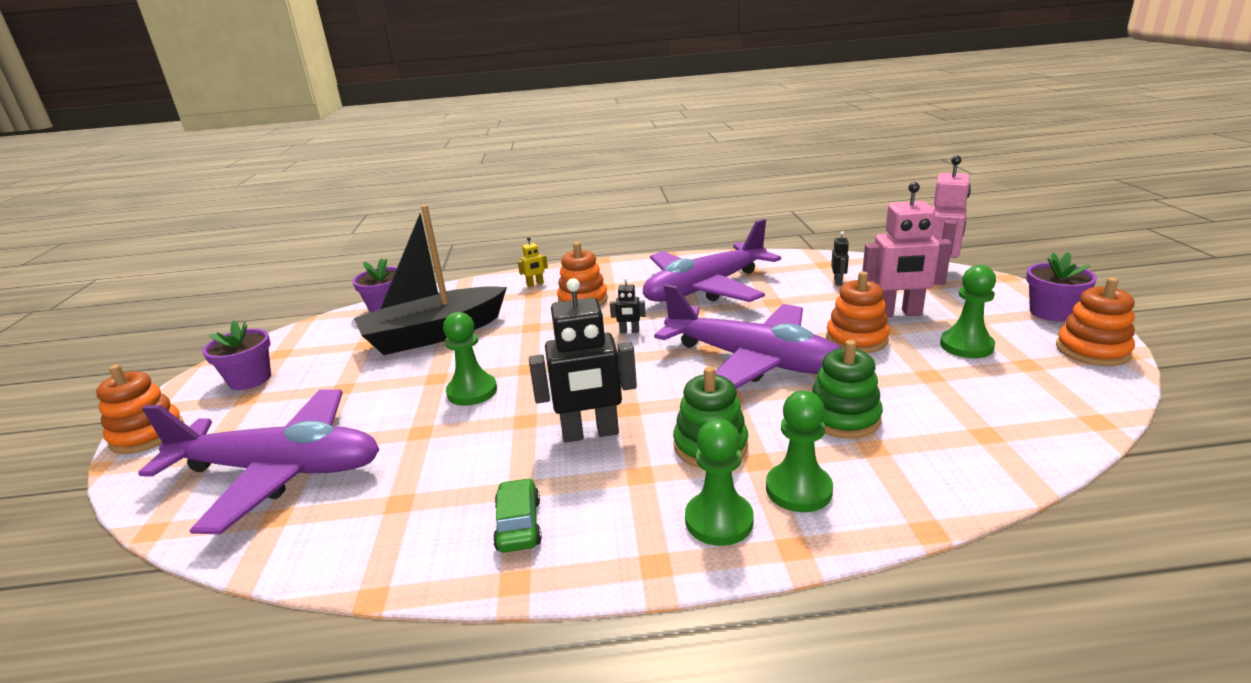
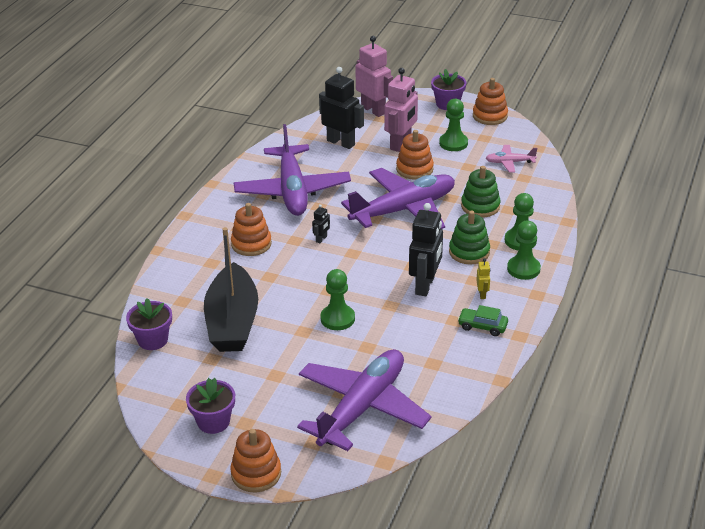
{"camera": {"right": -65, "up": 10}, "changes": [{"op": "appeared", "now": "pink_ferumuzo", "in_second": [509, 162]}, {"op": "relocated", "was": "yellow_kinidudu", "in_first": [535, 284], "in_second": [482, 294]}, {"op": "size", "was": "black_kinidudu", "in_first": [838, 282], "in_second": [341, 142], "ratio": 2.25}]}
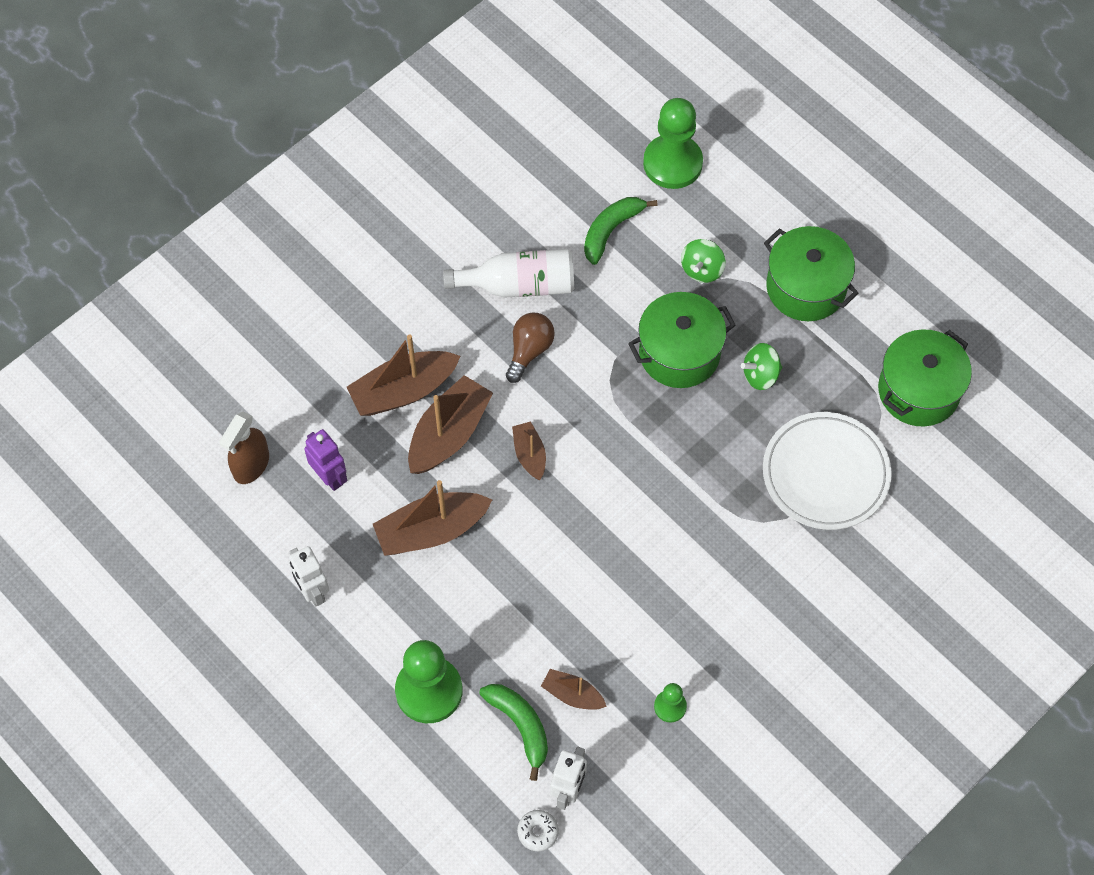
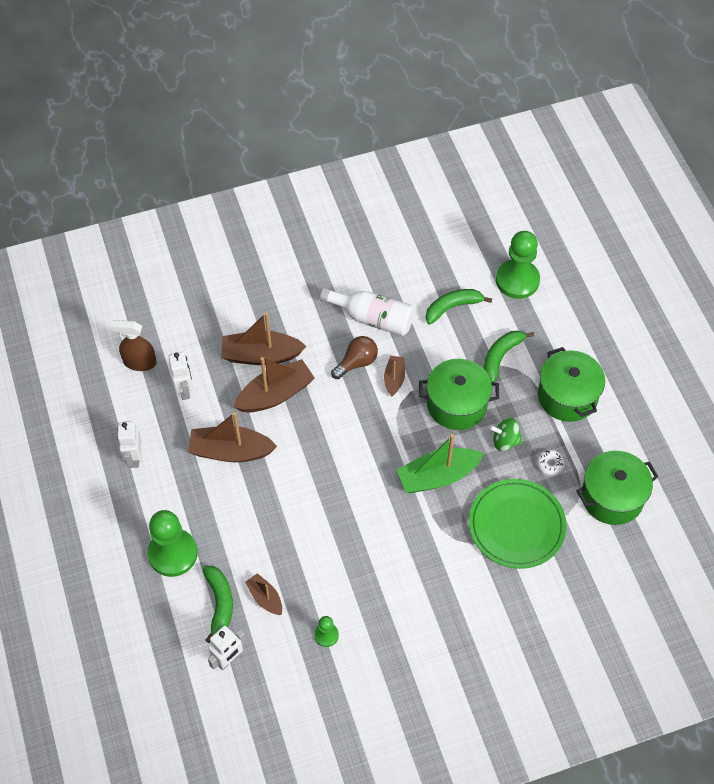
{"camera": {"right": 25, "up": -5}, "changes": [{"op": "appeared", "now": "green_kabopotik", "in_second": [437, 476]}, {"op": "relocated", "was": "brown_kabopotik", "in_first": [529, 454], "in_second": [394, 379]}, {"op": "relocated", "was": "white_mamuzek", "in_first": [538, 832], "in_second": [550, 464]}, {"op": "exchanged", "was": "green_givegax", "now": "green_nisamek", "in_first": [702, 270], "in_second": [501, 356]}, {"op": "colour", "was": "purple_kinidudu", "now": "white_kinidudu", "in_first": [330, 477], "in_second": [184, 390]}, {"op": "colour", "was": "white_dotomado", "now": "green_dotomado", "in_first": [825, 473], "in_second": [516, 525]}, {"op": "spun", "was": "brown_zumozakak", "in_first": [251, 465], "in_second": [139, 362], "clockwise": 45}]}
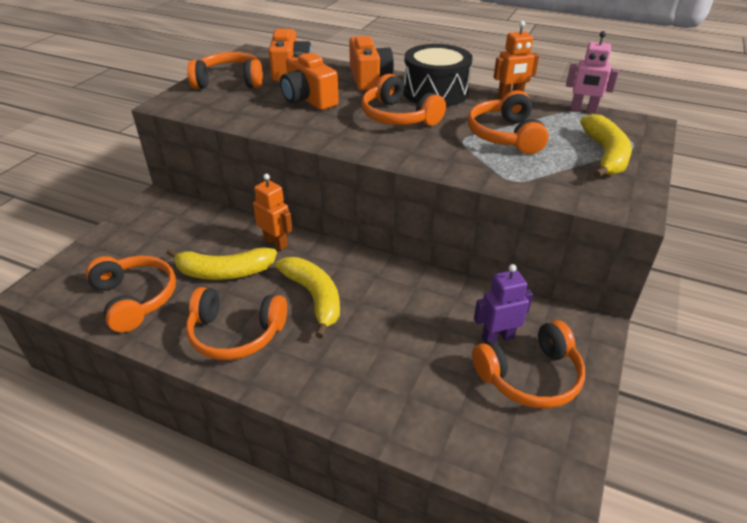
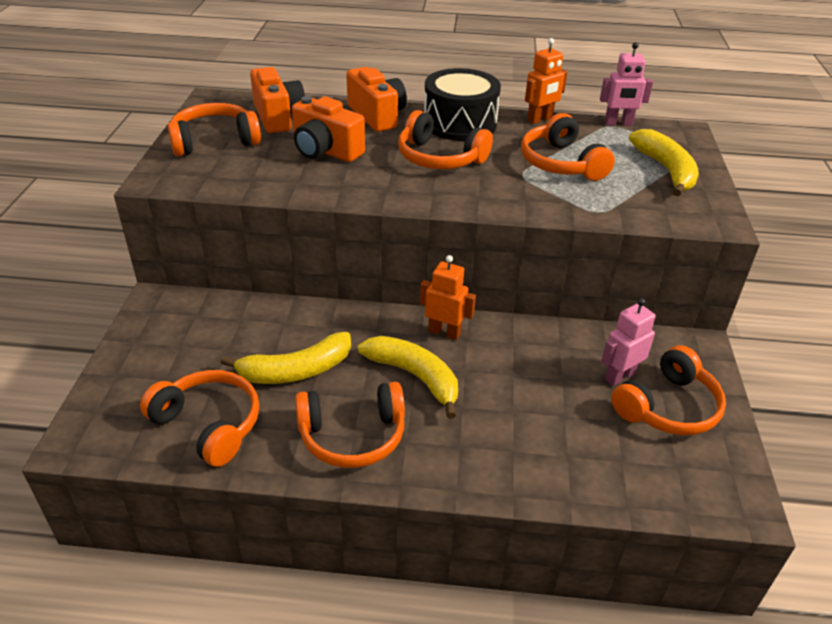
{"camera": {"right": -20, "up": 0}, "changes": [{"op": "relocated", "was": "orange_kinidudu", "in_first": [276, 242], "in_second": [444, 332]}, {"op": "colour", "was": "purple_kinidudu", "now": "pink_kinidudu", "in_first": [497, 337], "in_second": [619, 376]}]}
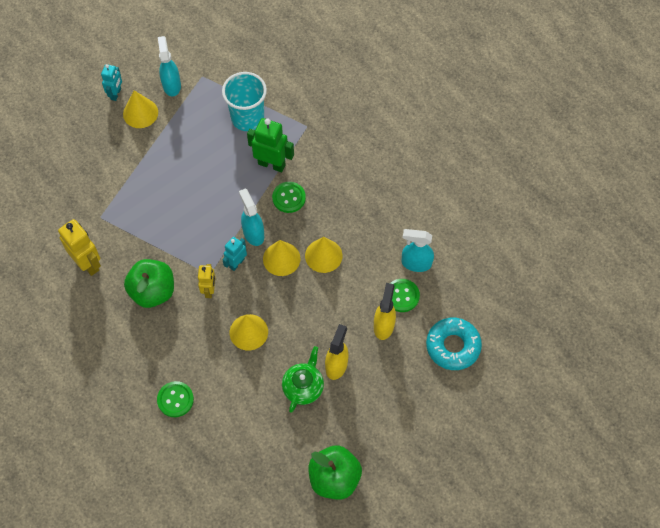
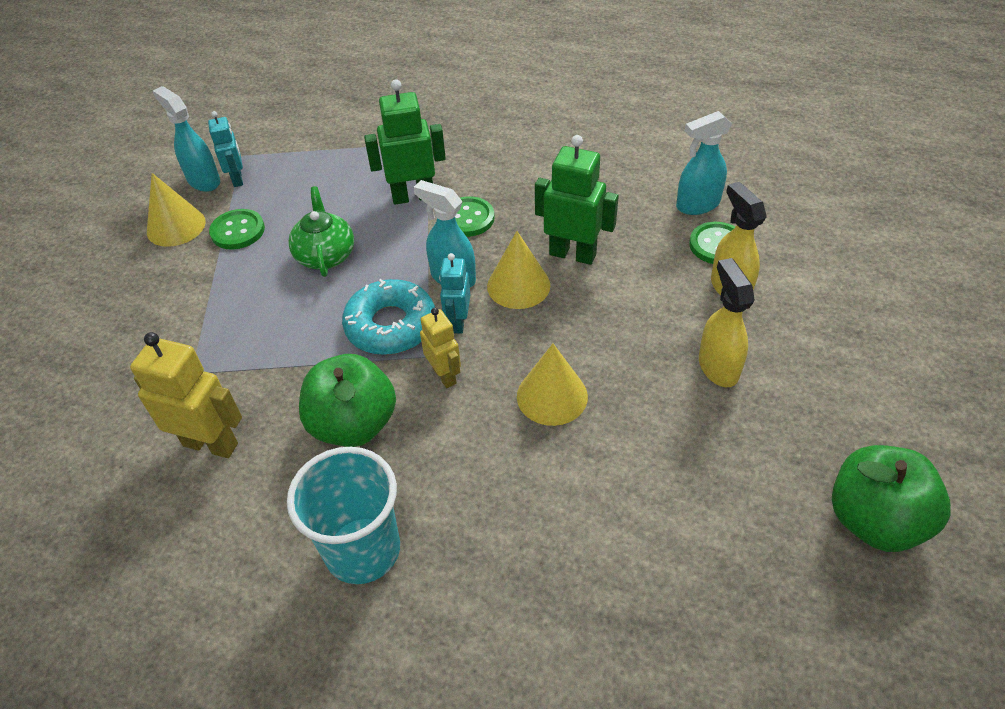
{"camera": {"right": -30, "up": -15}, "changes": [{"op": "relocated", "was": "turquoise_kinidudu", "in_first": [116, 94], "in_second": [237, 179]}, {"op": "relocated", "was": "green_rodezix", "in_first": [175, 399], "in_second": [238, 231]}, {"op": "relocated", "was": "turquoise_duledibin", "in_first": [247, 118], "in_second": [363, 550]}, {"op": "relocated", "was": "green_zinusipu", "in_first": [303, 387], "in_second": [325, 255]}, {"op": "relocated", "was": "turquoise_mamuzek", "in_first": [453, 346], "in_second": [391, 325]}, {"op": "exchanged", "was": "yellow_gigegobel", "now": "green_kinidudu", "in_first": [323, 255], "in_second": [572, 254]}]}
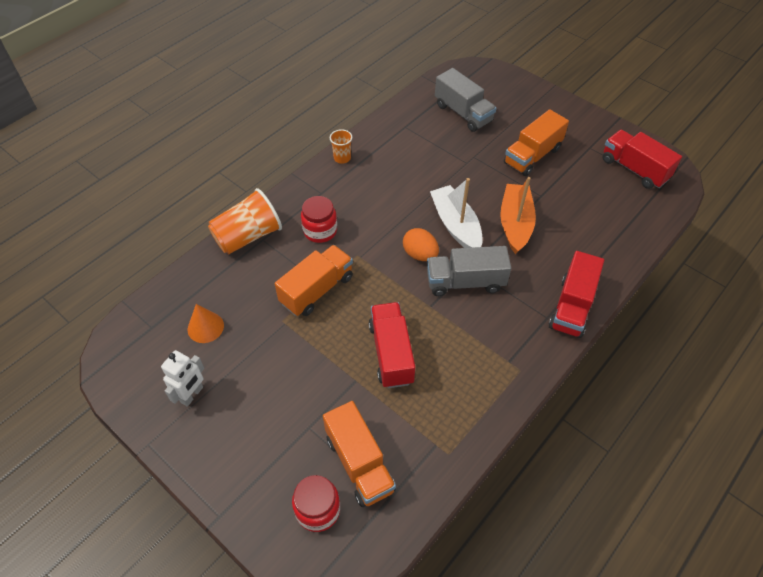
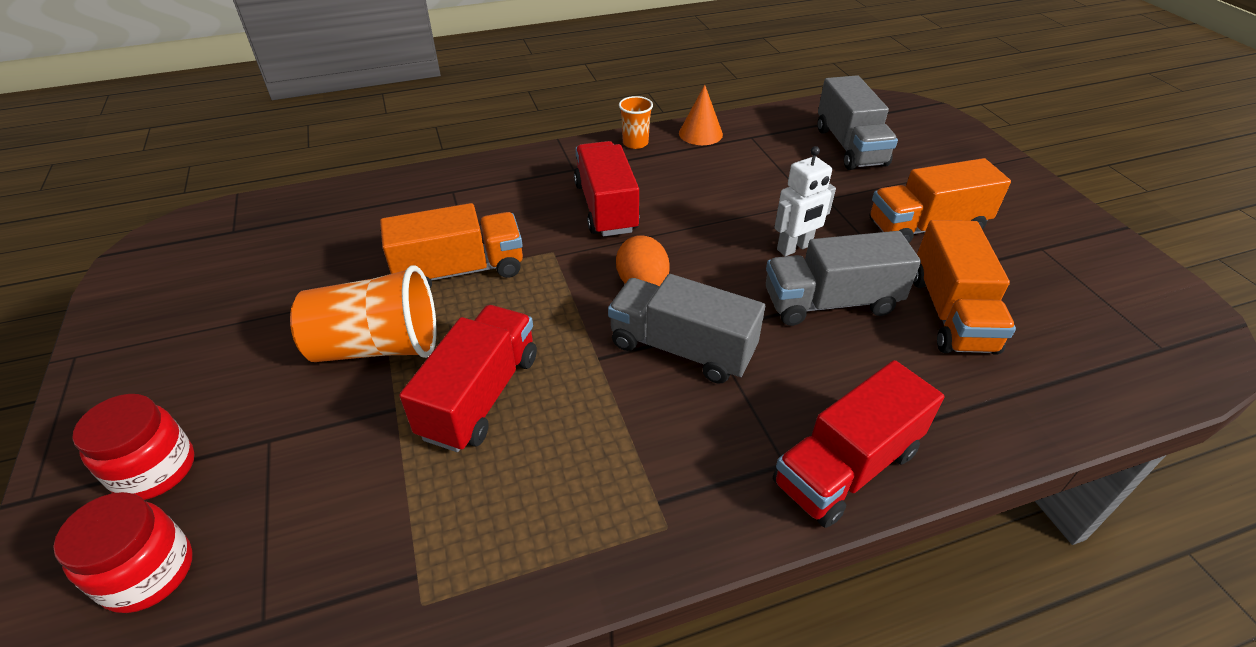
{"camera": {"right": 30, "up": -10}, "changes": [{"op": "missing", "was": "white_kabopotik", "in_first": [456, 225]}, {"op": "relocated", "was": "white_kinidudu", "in_first": [192, 395], "in_second": [794, 248]}, {"op": "relocated", "was": "orange_gigegobel", "in_first": [205, 327], "in_second": [700, 133]}, {"op": "relocated", "was": "orange_duledibin", "in_first": [248, 236], "in_second": [377, 346]}, {"op": "relocated", "was": "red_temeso", "in_first": [320, 231], "in_second": [155, 470]}, {"op": "relocated", "was": "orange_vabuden", "in_first": [359, 463], "in_second": [951, 313]}, {"op": "relocated", "was": "red_vabuden", "in_first": [634, 169], "in_second": [606, 207]}, {"op": "exchanged", "was": "orange_kabopotik", "now": "grey_vabuden", "in_first": [515, 223], "in_second": [830, 302]}]}
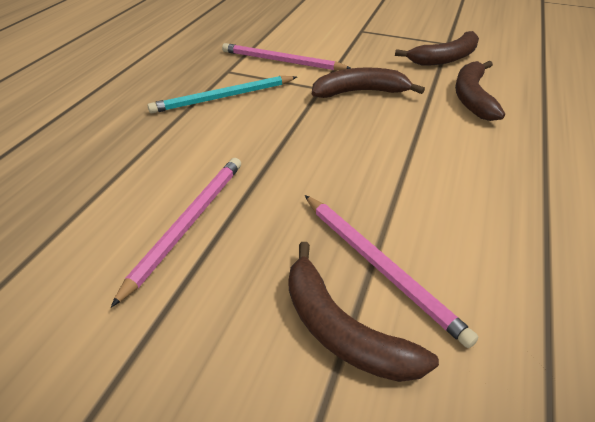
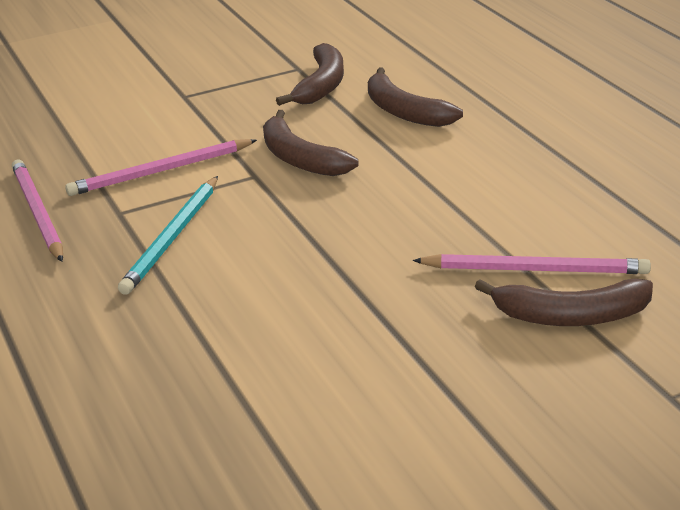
{"camera": {"right": -45, "up": -10}, "changes": [{"op": "relocated", "was": "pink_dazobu", "in_first": [188, 224], "in_second": [38, 213]}, {"op": "spun", "was": "brown_nisamek", "in_first": [360, 92], "in_second": [300, 159], "clockwise": -75}]}
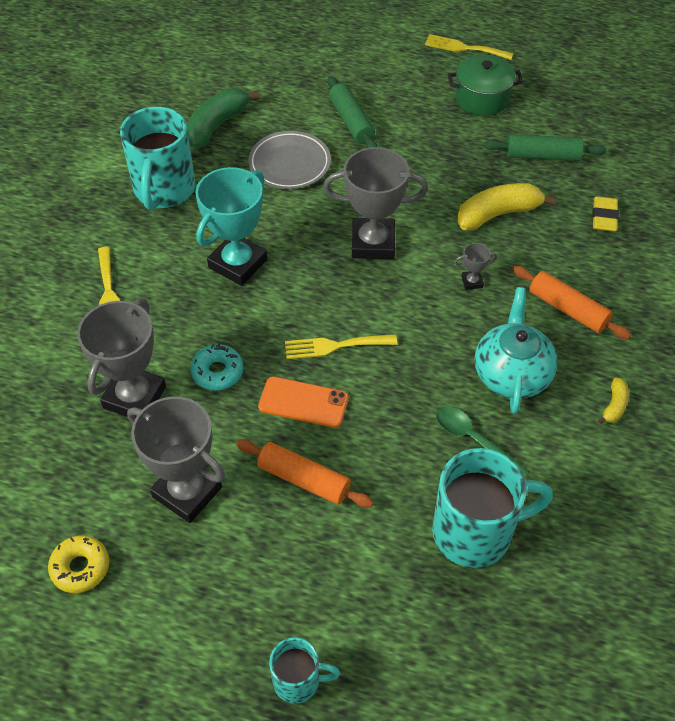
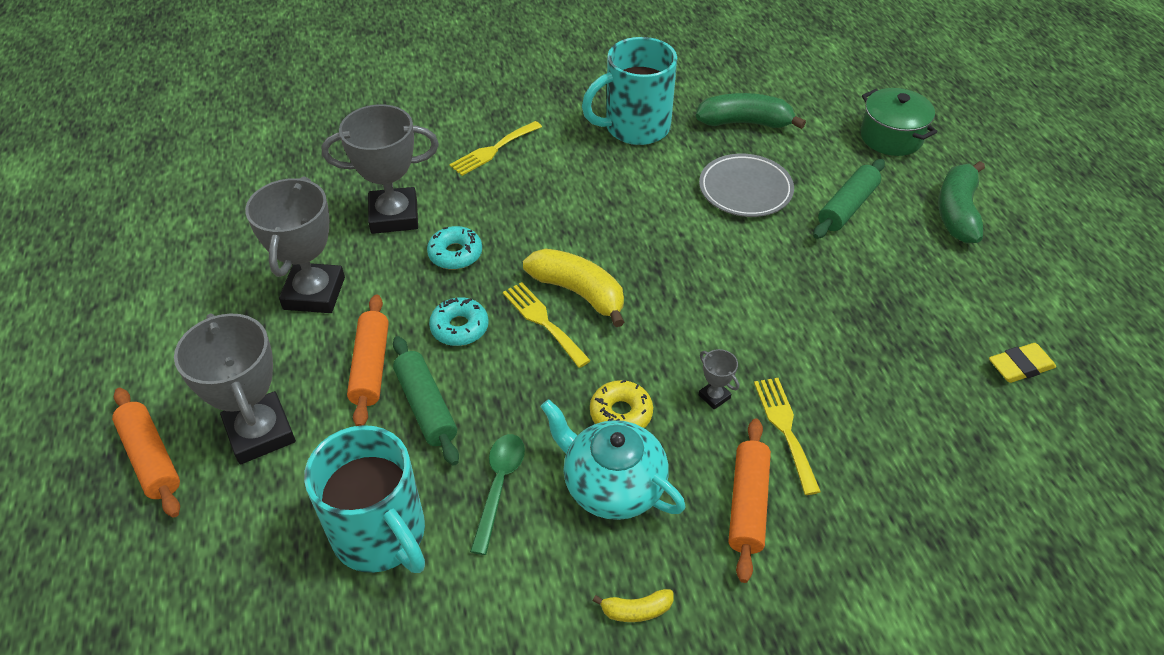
{"camera": {"right": 60, "up": -5}, "changes": [{"op": "missing", "was": "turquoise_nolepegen", "in_first": [237, 263]}, {"op": "appeared", "now": "green_nisamek", "in_second": [957, 212]}, {"op": "relocated", "was": "yellow_mamuzek", "in_first": [80, 567], "in_second": [621, 413]}, {"op": "relocated", "was": "grey_nolepegen", "in_first": [373, 243], "in_second": [260, 432]}, {"op": "relocated", "was": "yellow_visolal", "in_first": [464, 48], "in_second": [785, 429]}, {"op": "relocated", "was": "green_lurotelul", "in_first": [482, 98], "in_second": [891, 137]}, {"op": "relocated", "was": "yellow_nisamek", "in_first": [498, 214], "in_second": [578, 292]}, {"op": "relocated", "was": "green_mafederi", "in_first": [542, 156], "in_second": [426, 407]}, {"op": "relocated", "was": "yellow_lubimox", "in_first": [604, 217], "in_second": [1020, 366]}, {"op": "exchanged", "was": "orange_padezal", "now": "turquoise_mamuzek", "in_first": [303, 402], "in_second": [459, 327]}, {"op": "exchanged", "was": "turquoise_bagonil", "now": "orange_mafederi", "in_first": [298, 681], "in_second": [151, 458]}, {"op": "spun", "was": "turquoise_zinusipu", "in_first": [511, 373], "in_second": [612, 485], "clockwise": -120}]}
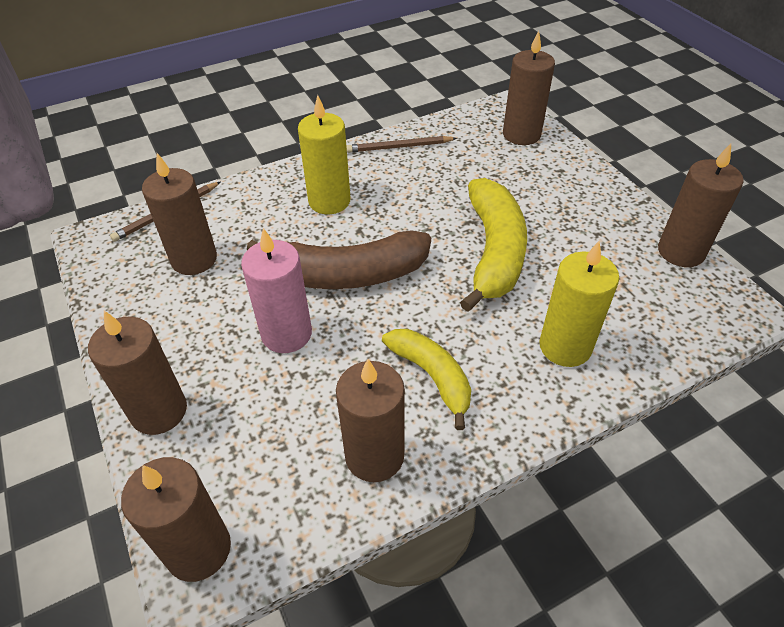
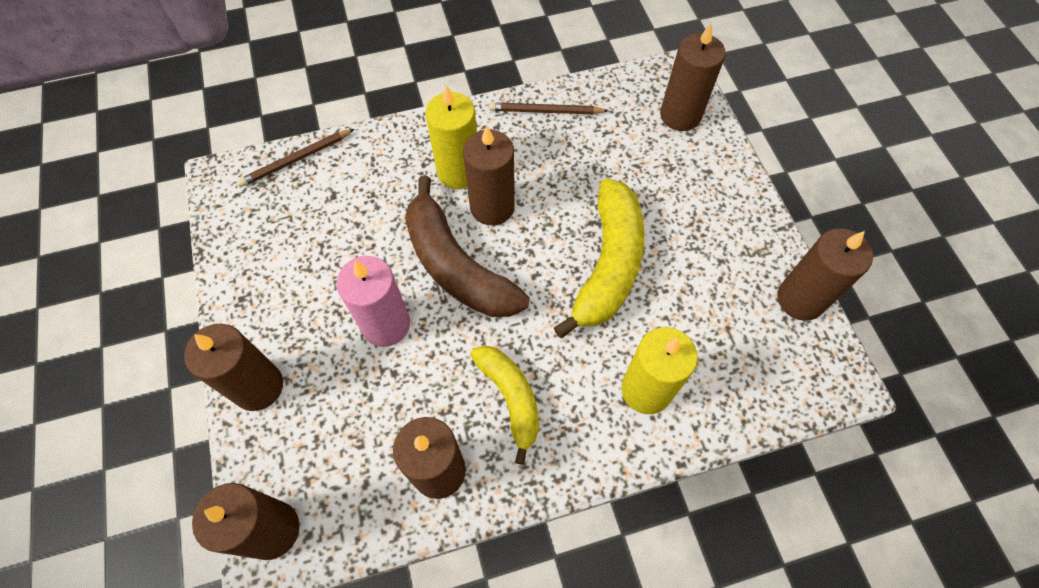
{"camera": {"right": 10, "up": 15}, "changes": [{"op": "relocated", "was": "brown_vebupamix", "in_first": [194, 259], "in_second": [492, 207]}, {"op": "spun", "was": "brown_nisamek", "in_first": [347, 274], "in_second": [457, 266], "clockwise": 45}]}
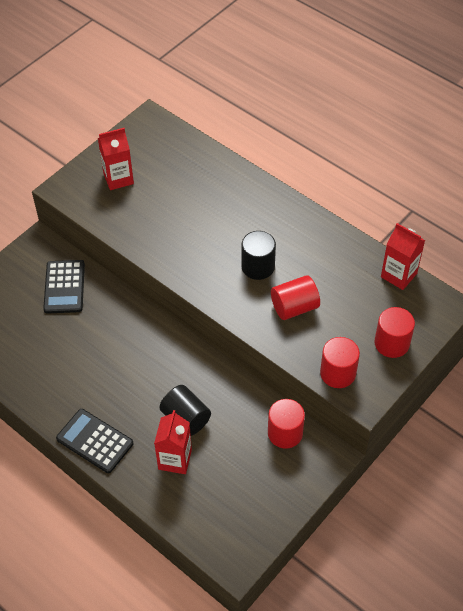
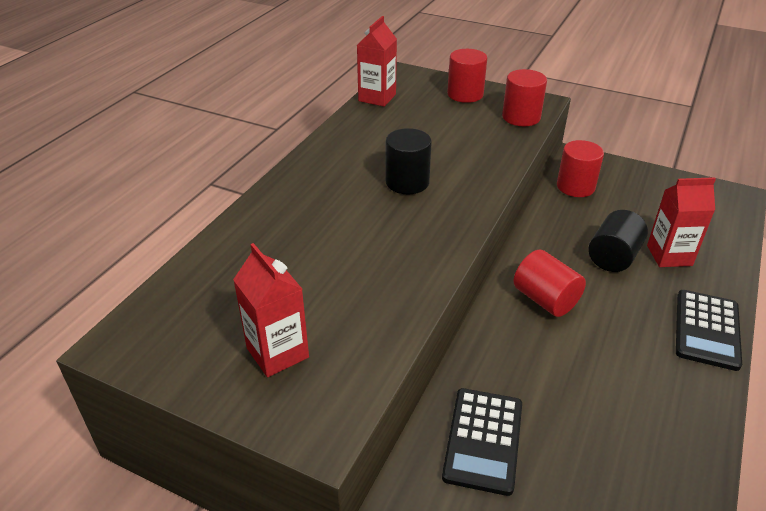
{"camera": {"right": -105, "up": -15}, "changes": [{"op": "relocated", "was": "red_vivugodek", "in_first": [294, 307], "in_second": [545, 299]}, {"op": "spun", "was": "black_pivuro", "in_first": [64, 287], "in_second": [483, 440], "clockwise": 120}]}
